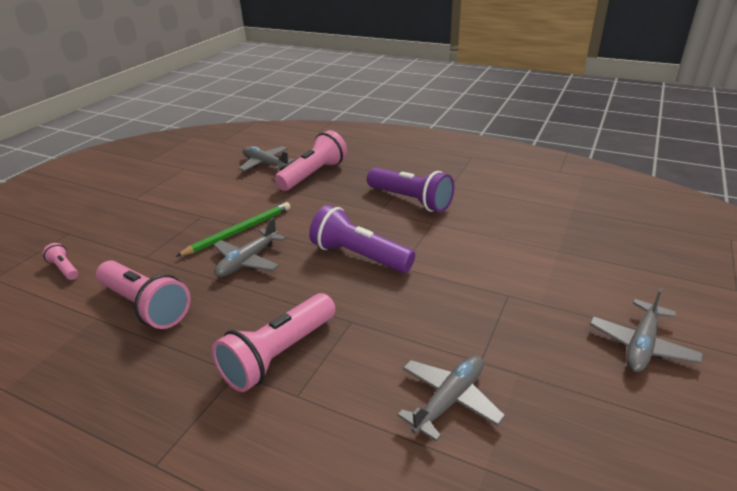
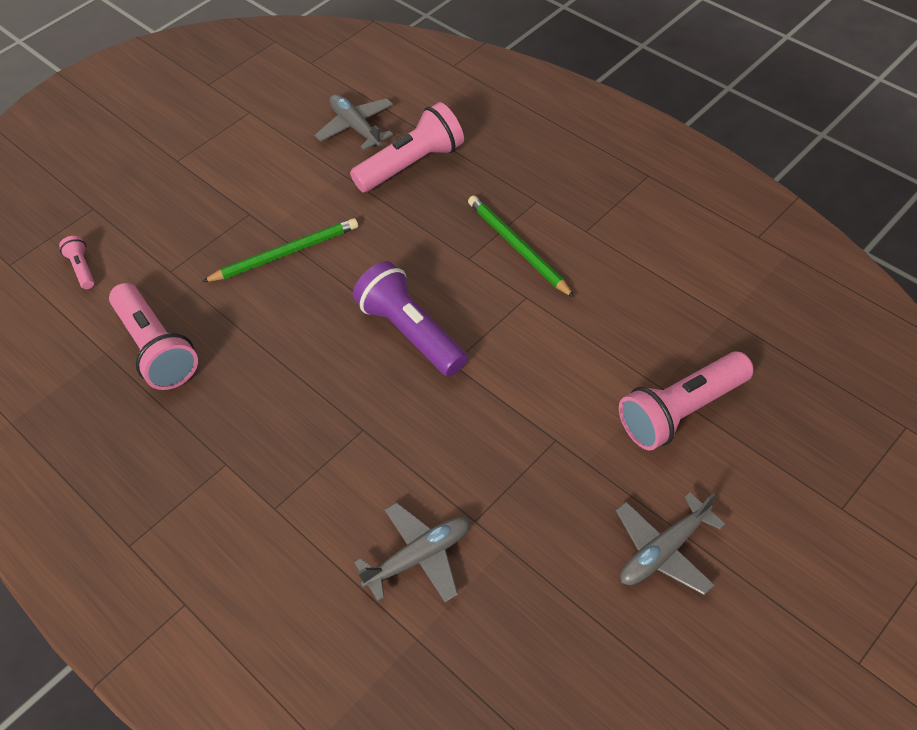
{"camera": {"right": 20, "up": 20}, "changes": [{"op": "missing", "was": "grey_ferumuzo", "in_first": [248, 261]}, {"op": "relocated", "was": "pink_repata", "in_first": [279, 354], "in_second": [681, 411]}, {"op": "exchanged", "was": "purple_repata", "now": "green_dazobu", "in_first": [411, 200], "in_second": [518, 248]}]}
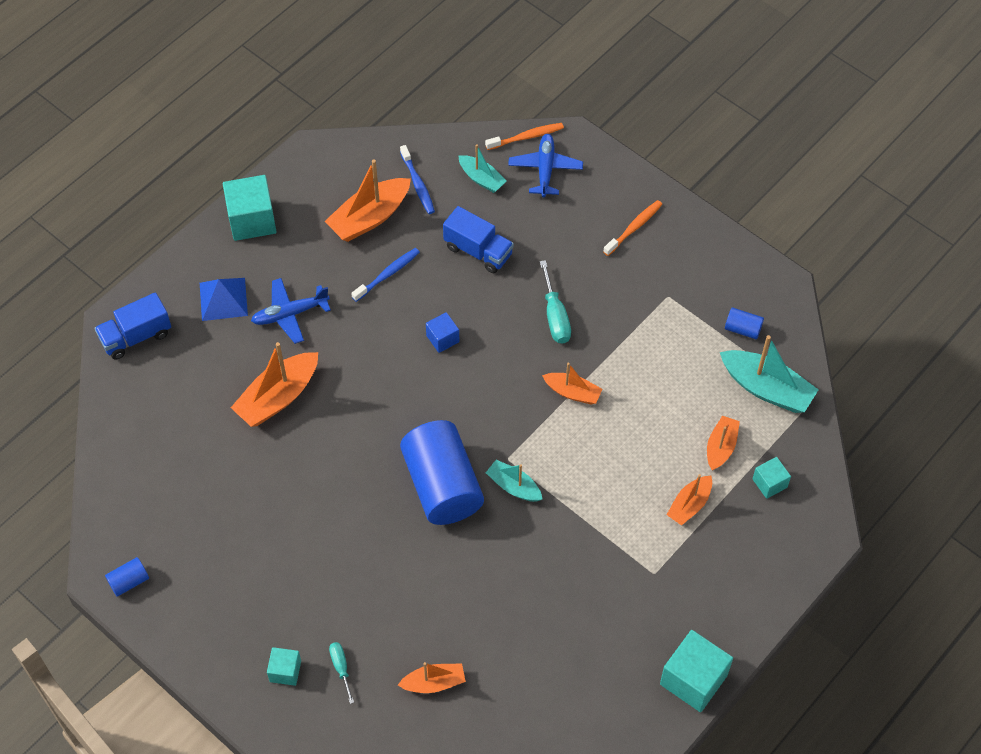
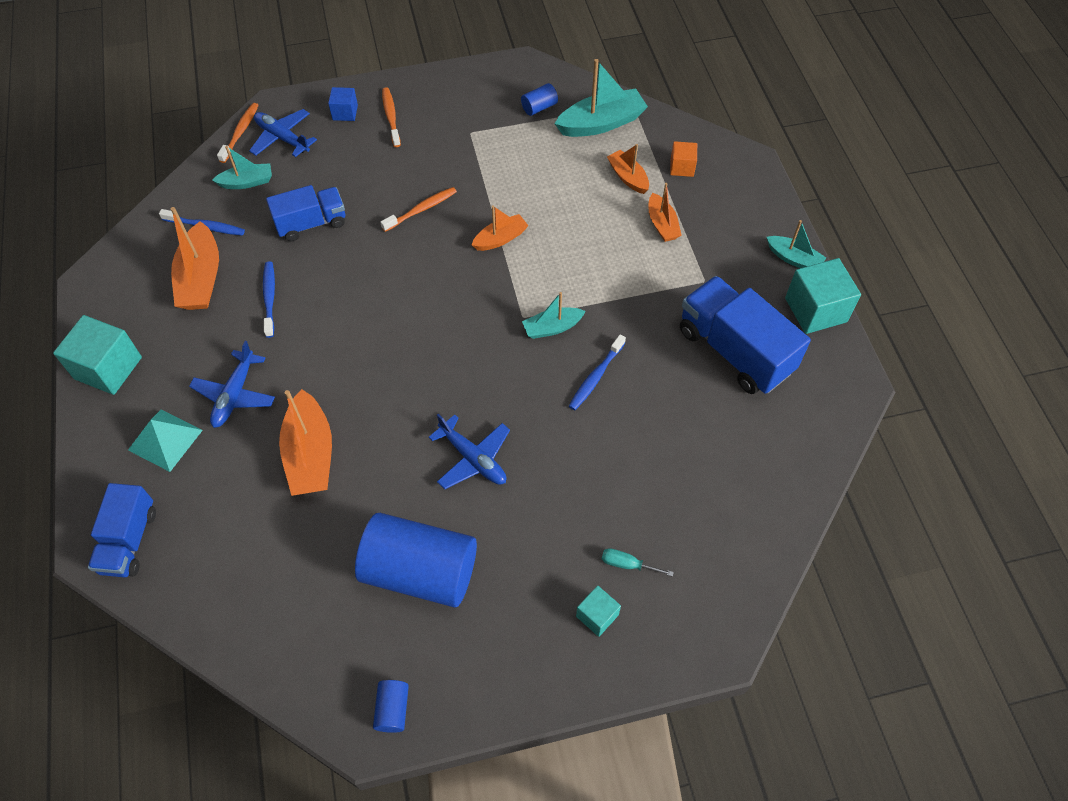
{"camera": {"right": -55, "up": 0}, "changes": [{"op": "missing", "was": "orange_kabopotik", "in_first": [434, 683]}, {"op": "appeared", "now": "blue_ferumuzo", "in_second": [473, 458]}, {"op": "appeared", "now": "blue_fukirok", "in_second": [596, 377]}, {"op": "appeared", "now": "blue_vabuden", "in_second": [734, 350]}, {"op": "appeared", "now": "turquoise_kabopotik", "in_second": [793, 259]}, {"op": "relocated", "was": "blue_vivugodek", "in_first": [442, 485], "in_second": [420, 571]}, {"op": "relocated", "was": "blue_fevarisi", "in_first": [442, 339], "in_second": [345, 112]}, {"op": "exchanged", "was": "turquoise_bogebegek", "now": "orange_fukirok", "in_first": [555, 316], "in_second": [421, 209]}, {"op": "colour", "was": "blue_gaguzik", "now": "turquoise_gaguzik", "in_first": [223, 299], "in_second": [165, 440]}, {"op": "colour", "was": "turquoise_fevarisi", "now": "orange_fevarisi", "in_first": [769, 483], "in_second": [682, 167]}]}
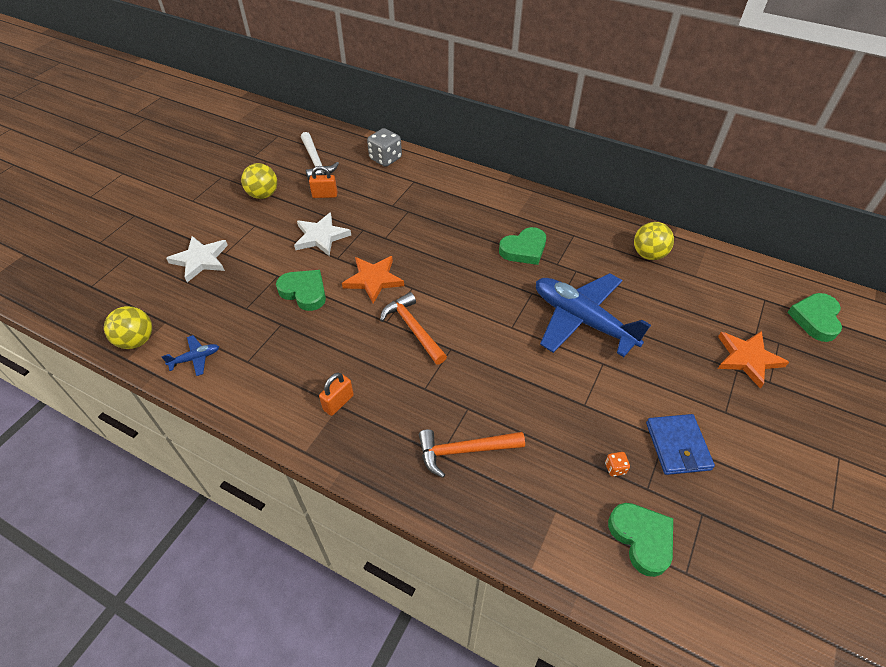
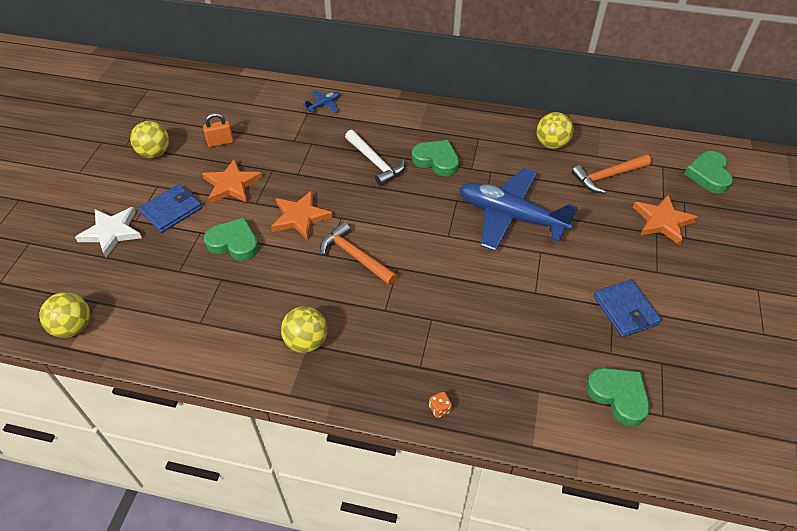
{"camera": {"right": -15, "up": 0}, "changes": [{"op": "missing", "was": "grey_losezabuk", "in_first": [385, 159]}, {"op": "appeared", "now": "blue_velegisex", "in_second": [171, 210]}, {"op": "relocated", "was": "blue_ferumuzo", "in_first": [195, 358], "in_second": [323, 105]}, {"op": "relocated", "was": "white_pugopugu", "in_first": [316, 162], "in_second": [375, 162]}, {"op": "relocated", "was": "orange_pugopugu", "in_first": [465, 451], "in_second": [608, 176]}, {"op": "relocated", "was": "orange_losezabuk", "in_first": [615, 468], "in_second": [439, 409]}, {"op": "exchanged", "was": "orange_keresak", "now": "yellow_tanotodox", "in_first": [338, 402], "in_second": [306, 341]}, {"op": "colour", "was": "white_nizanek", "now": "orange_nizanek", "in_first": [321, 236], "in_second": [232, 185]}, {"op": "spun", "was": "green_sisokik", "in_first": [524, 249], "in_second": [436, 160], "clockwise": -105}]}
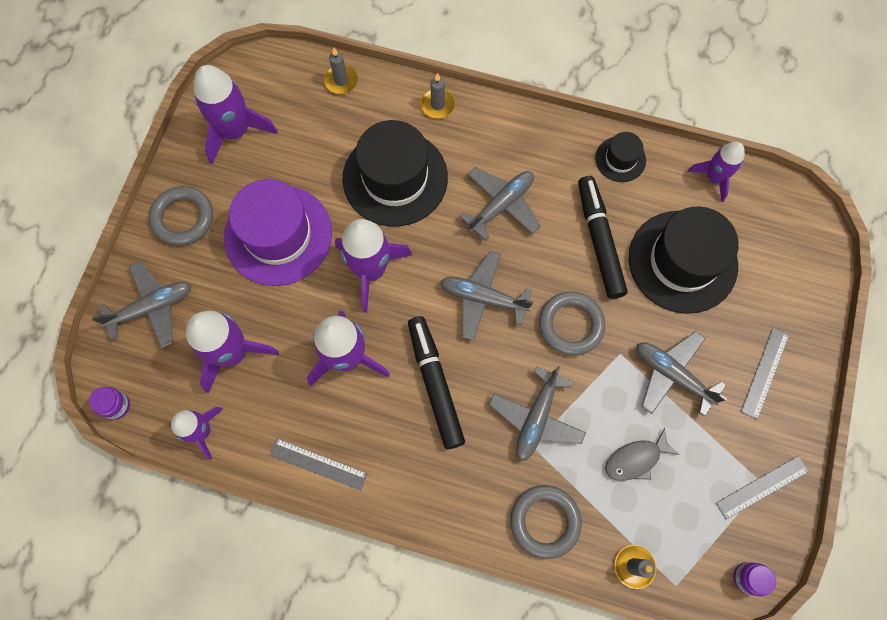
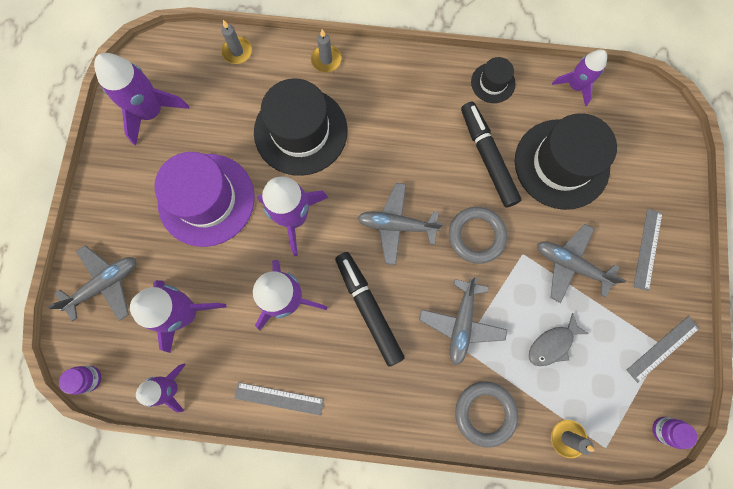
{"camera": {"right": -10, "up": 5}, "changes": [{"op": "missing", "was": "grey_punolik", "in_first": [183, 218]}, {"op": "missing", "was": "grey_ferumuzo", "in_first": [501, 205]}]}
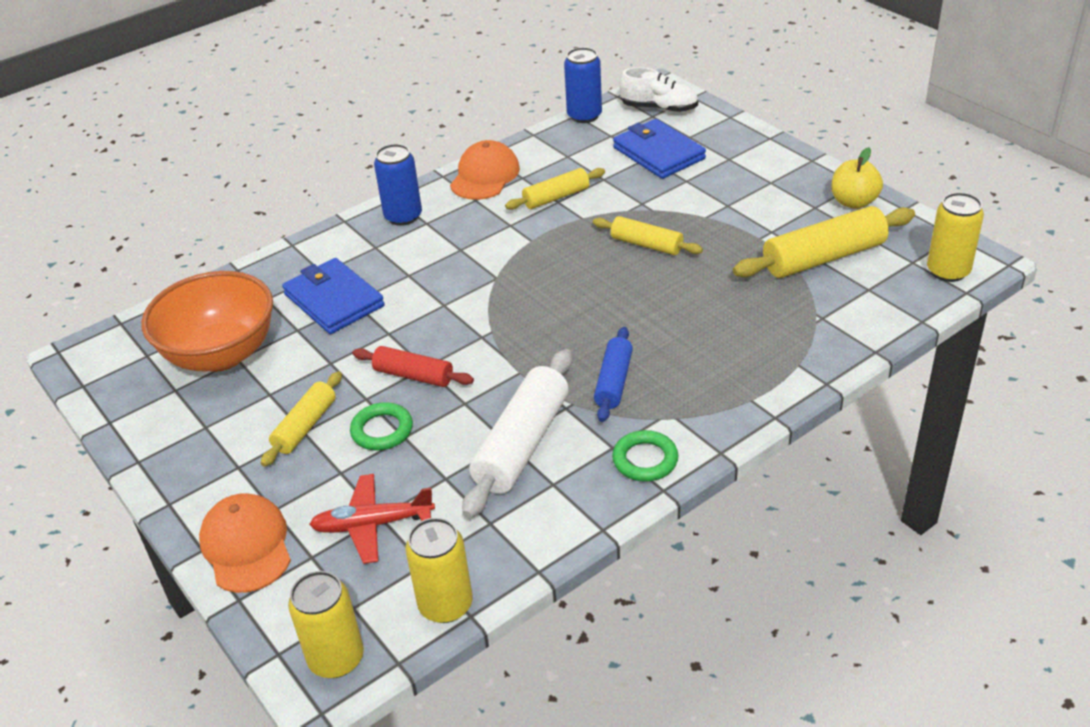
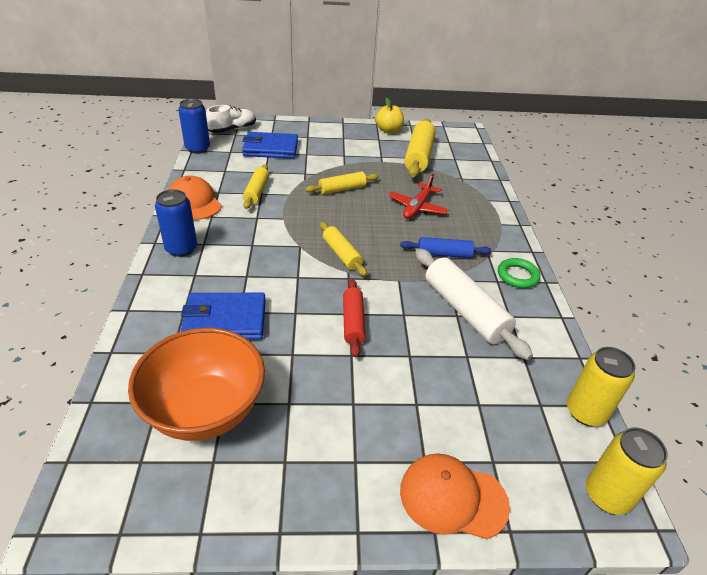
{"camera": {"right": -60, "up": 0}, "changes": [{"op": "missing", "was": "green_punolik", "in_first": [382, 430]}, {"op": "missing", "was": "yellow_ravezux", "in_first": [948, 271]}, {"op": "relocated", "was": "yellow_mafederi", "in_first": [305, 426], "in_second": [342, 254]}, {"op": "relocated", "was": "red_ferumuzo", "in_first": [372, 524], "in_second": [417, 207]}, {"op": "spun", "was": "red_mafederi", "in_first": [414, 375], "in_second": [353, 322], "clockwise": -60}, {"op": "spun", "was": "blue_mafederi", "in_first": [614, 382], "in_second": [444, 254], "clockwise": -45}]}
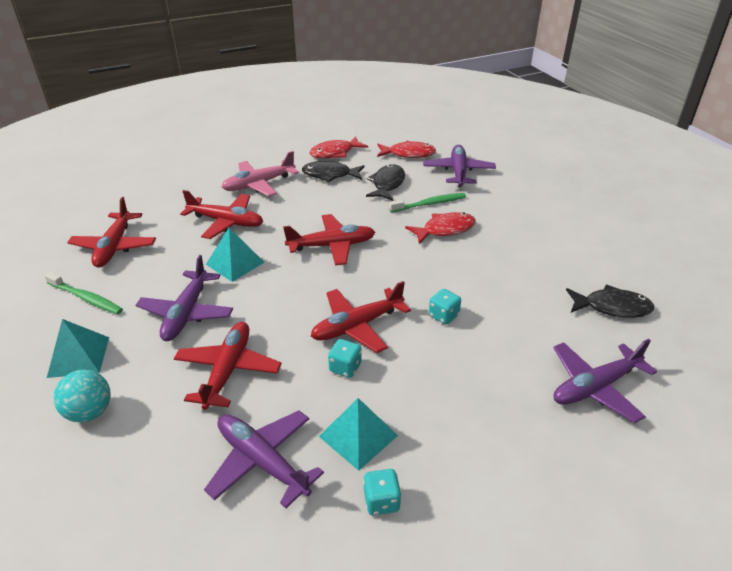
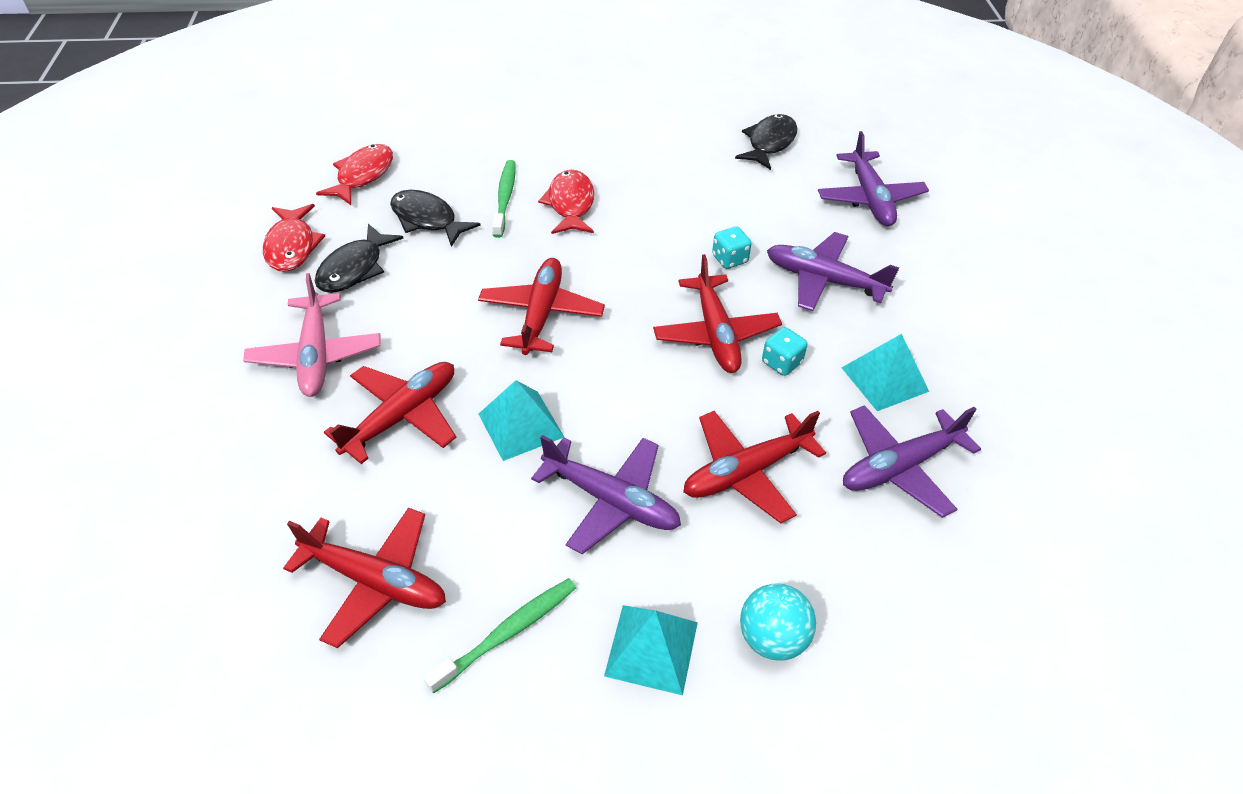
{"camera": {"right": -70, "up": 10}, "changes": [{"op": "missing", "was": "turquoise_losezabuk", "in_first": [381, 501]}, {"op": "relocated", "was": "purple_ferumuzo", "in_first": [458, 172], "in_second": [823, 280]}, {"op": "spun", "was": "red_ferumuzo", "in_first": [228, 370], "in_second": [746, 472], "clockwise": -60}]}
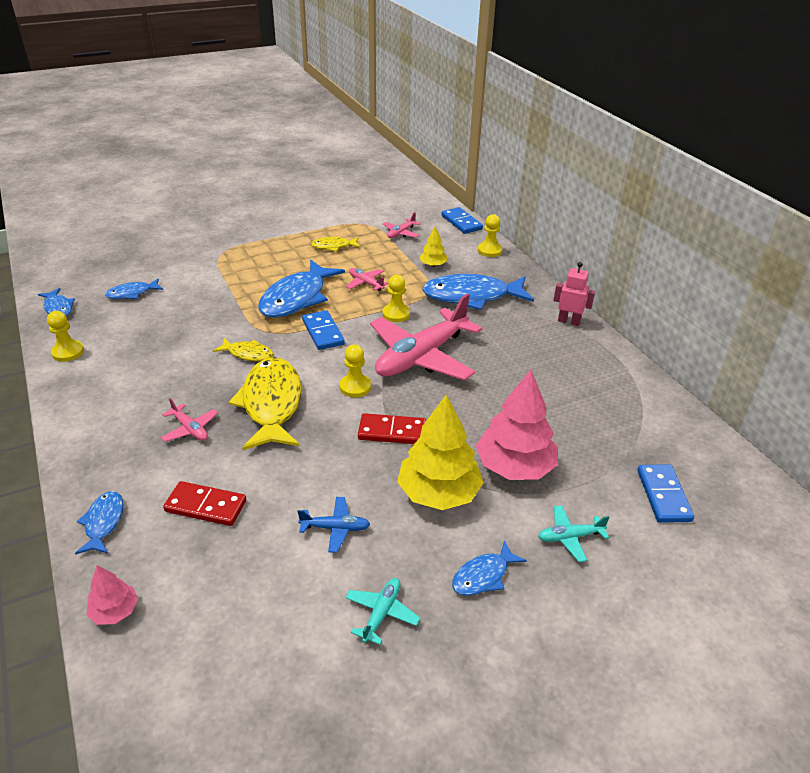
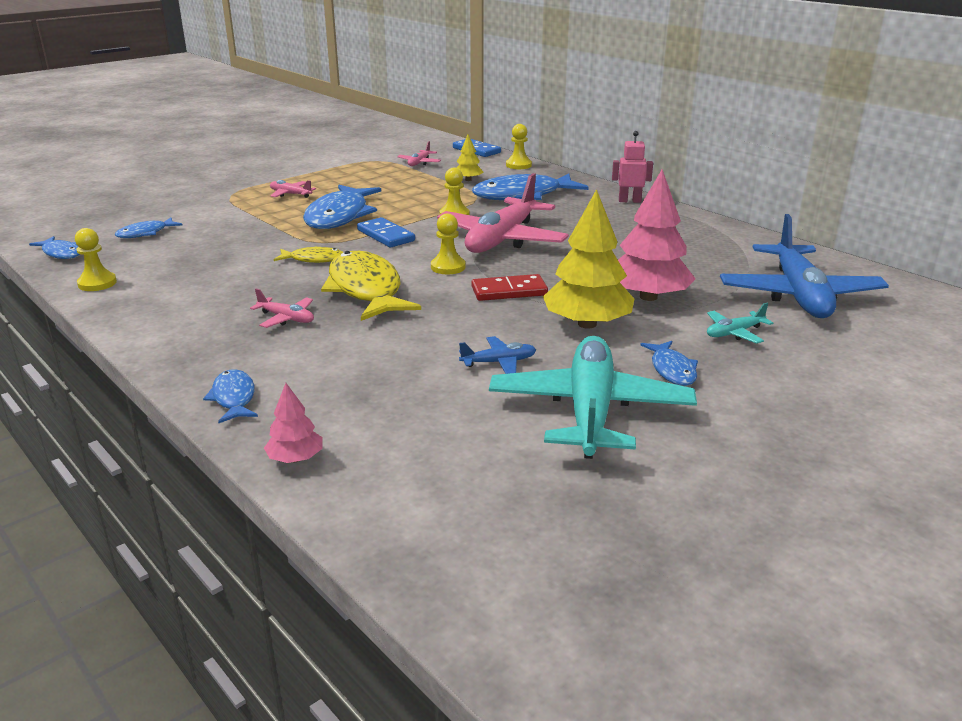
{"camera": {"right": -15, "up": -10}, "changes": [{"op": "missing", "was": "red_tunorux", "in_first": [205, 506]}, {"op": "missing", "was": "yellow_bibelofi", "in_first": [333, 246]}, {"op": "relocated", "was": "pink_ferumuzo", "in_first": [366, 283], "in_second": [290, 194]}, {"op": "exchanged", "was": "blue_tunorux", "now": "blue_ferumuzo", "in_first": [663, 495], "in_second": [799, 295]}, {"op": "spun", "was": "blue_bibelofi", "in_first": [483, 576], "in_second": [672, 370], "clockwise": -45}, {"op": "size", "was": "turquoise_ferumuzo", "in_first": [381, 613], "in_second": [590, 410], "ratio": 2.37}]}
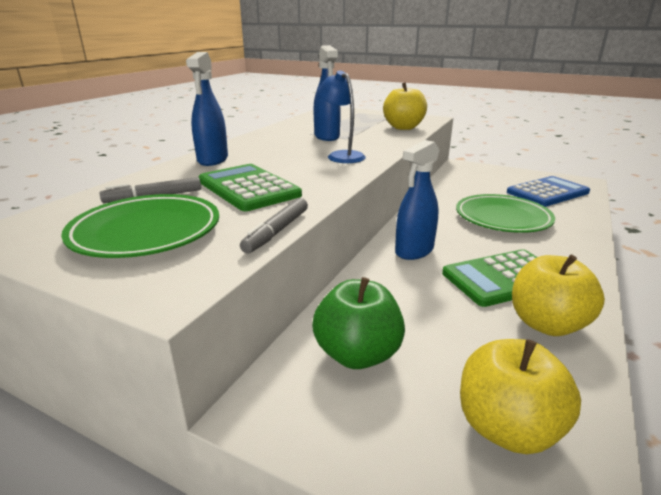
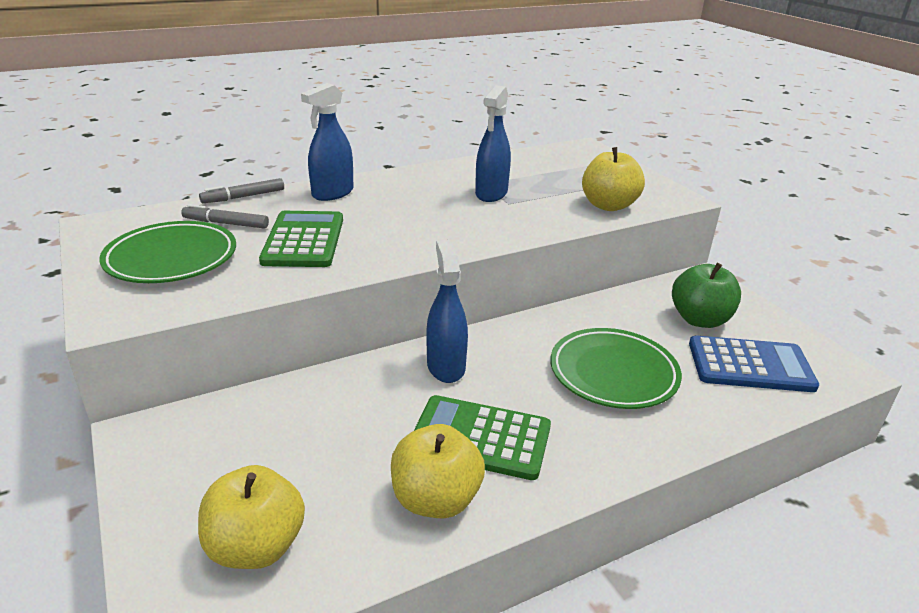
{"camera": {"right": 35, "up": 5}, "changes": [{"op": "missing", "was": "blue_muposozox", "in_first": [341, 155]}, {"op": "relocated", "was": "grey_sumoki", "in_first": [277, 231], "in_second": [243, 197]}, {"op": "relocated", "was": "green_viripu", "in_first": [357, 354], "in_second": [699, 320]}, {"op": "spun", "was": "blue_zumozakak", "in_first": [414, 251], "in_second": [446, 366], "clockwise": 90}]}
